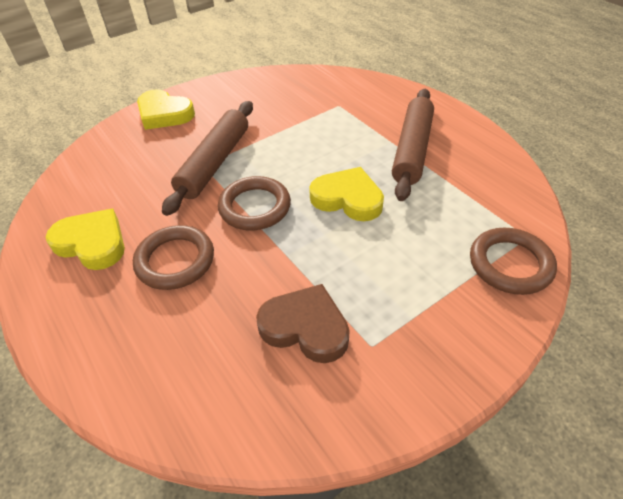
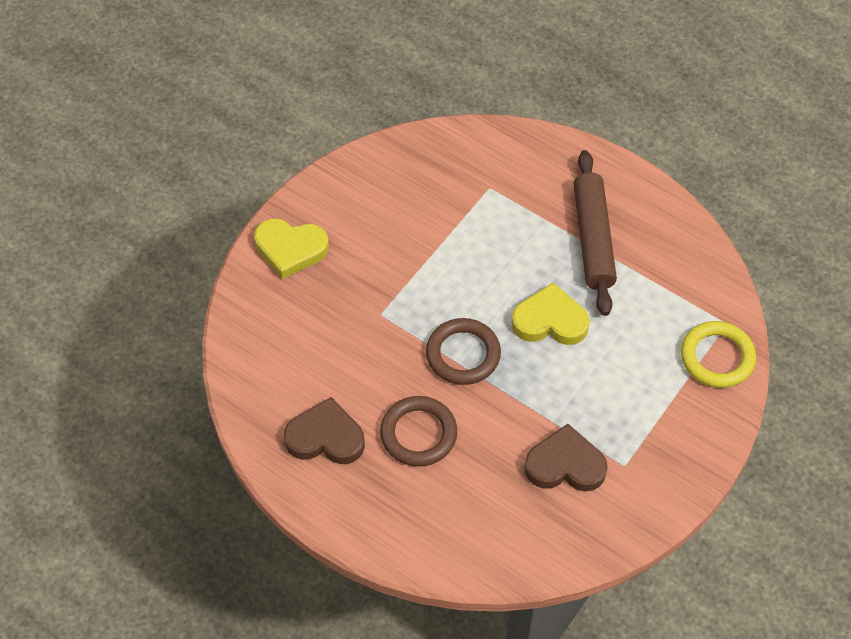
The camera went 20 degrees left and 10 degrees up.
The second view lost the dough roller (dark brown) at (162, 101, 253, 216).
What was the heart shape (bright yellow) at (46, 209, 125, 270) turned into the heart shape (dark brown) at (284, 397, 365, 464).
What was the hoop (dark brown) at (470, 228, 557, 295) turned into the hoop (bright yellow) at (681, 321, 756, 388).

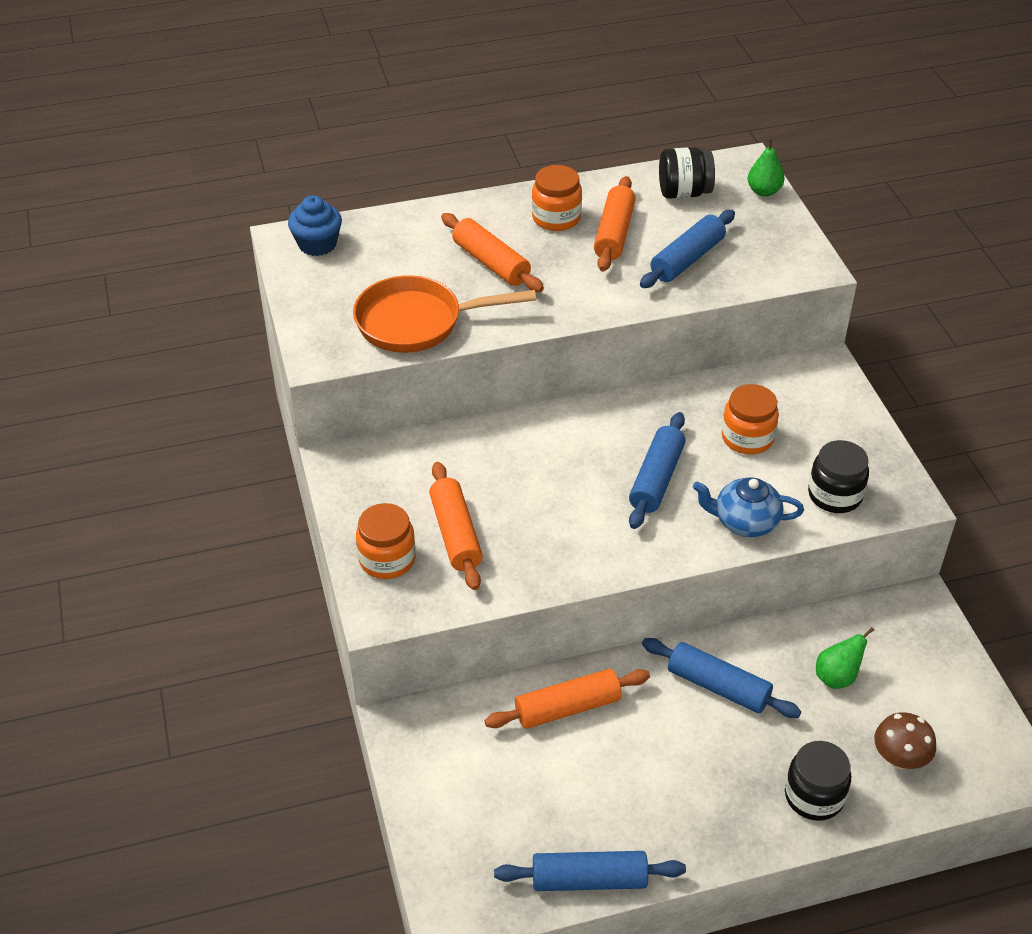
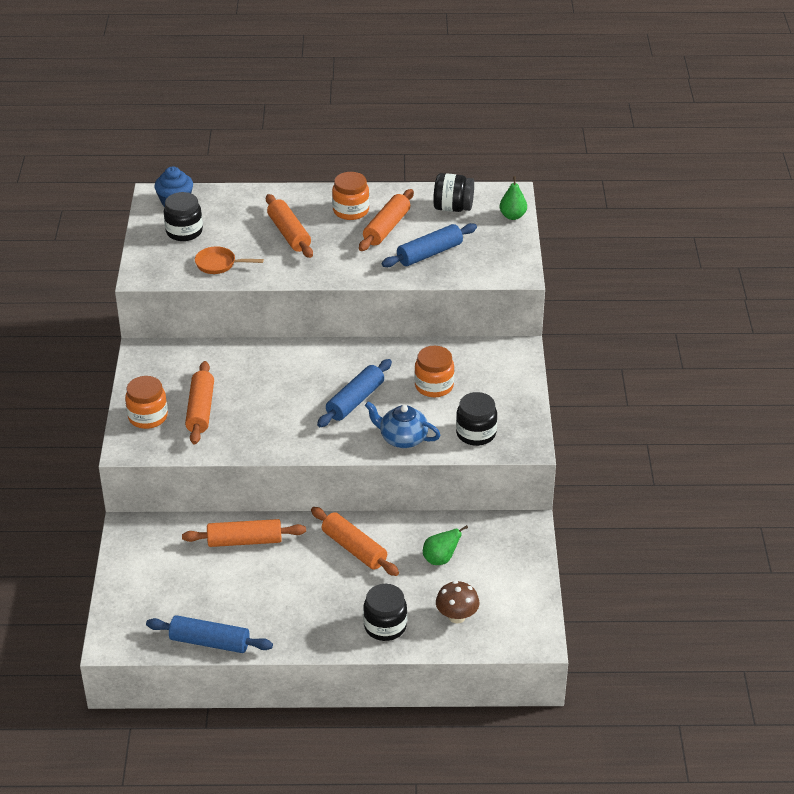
The camera went 15 degrees right and 5 degrees down.
The second view gained the preserve jar (jet-black) at (164, 192, 203, 241).
What was the dough roller (blue) at (642, 638, 801, 718) turned into the dough roller (orange-coloured) at (311, 507, 399, 576).
The size of the pan (orange-coloured) at (353, 275, 536, 353) changed by a factor of 0.53.

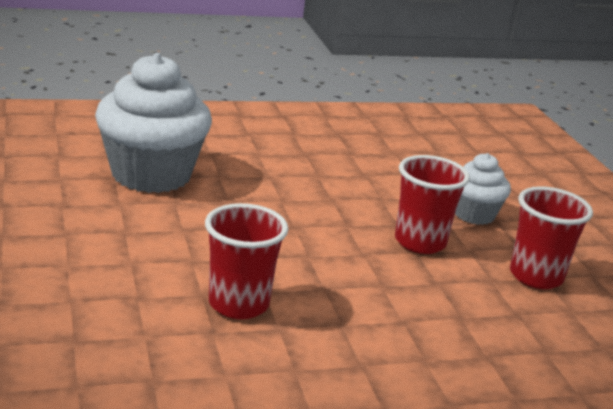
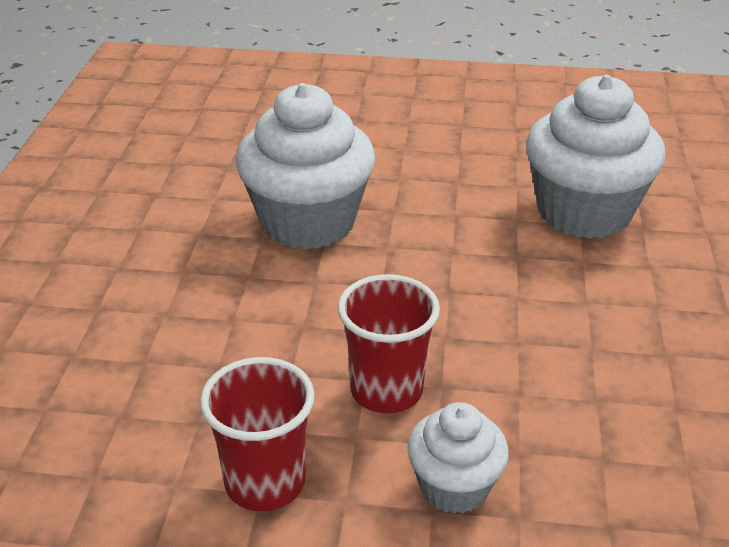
The camera went 115 degrees right and 10 degrees up.
Where the beaker (scarlet) stood at (205, 203, 288, 319), the fairy cake (pure white) came to stand at (235, 83, 375, 250).

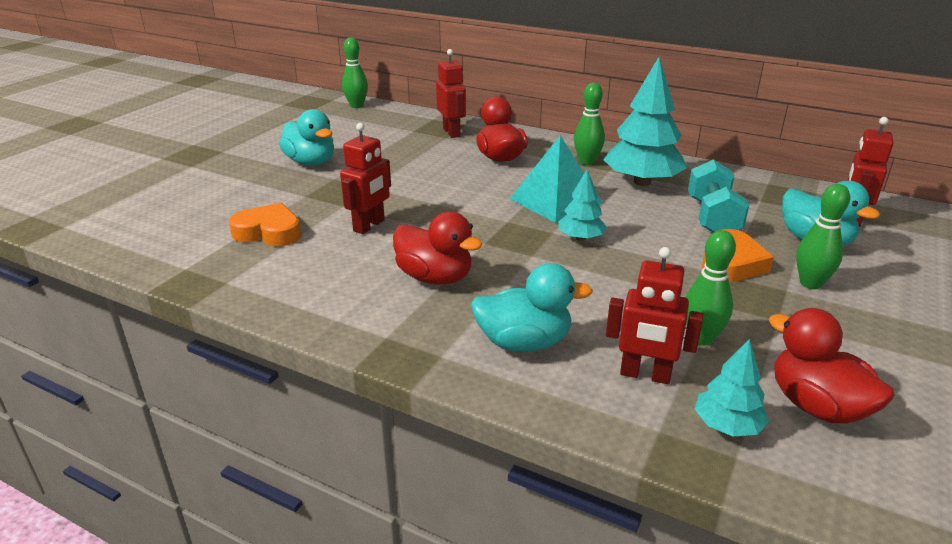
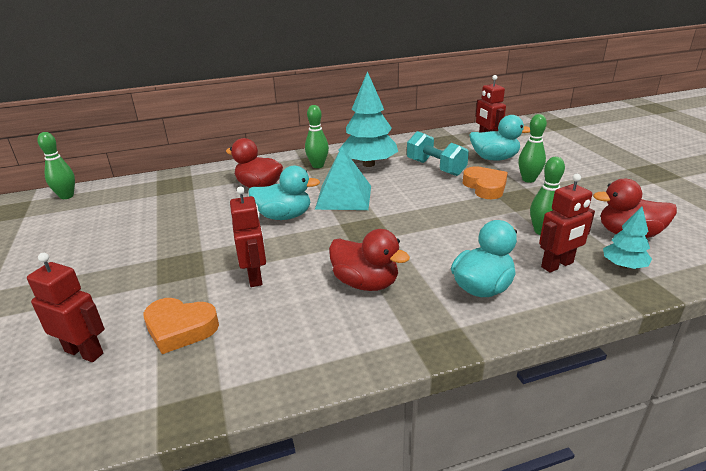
The camera went 45 degrees left and 0 degrees up.
The second view lost the toy tree (turquoise) at (558, 170, 607, 241).
The toy duck (turquoise) ended up elsewhere, having gone from (279, 109, 334, 166) to (248, 166, 320, 220).
The toy robot (scarlet) ended up elsewhere, having gone from (436, 49, 466, 138) to (27, 253, 105, 362).
The heart shape (orange-coloured) at (229, 202, 301, 246) ended up facing another way, 135 degrees counterclockwise from before.
The toy duck (scarlet) at (393, 212, 483, 285) ended up facing another way, 45 degrees clockwise from before.

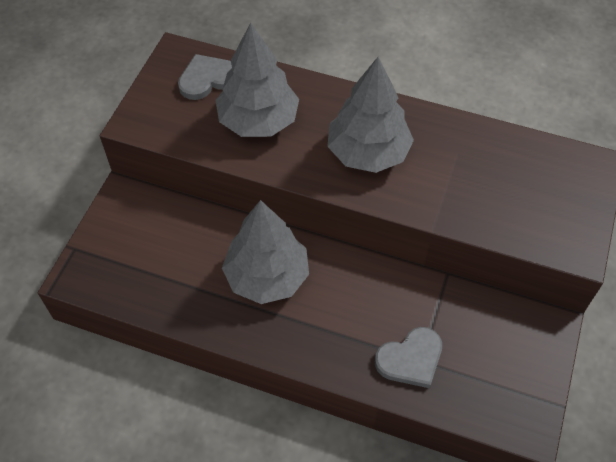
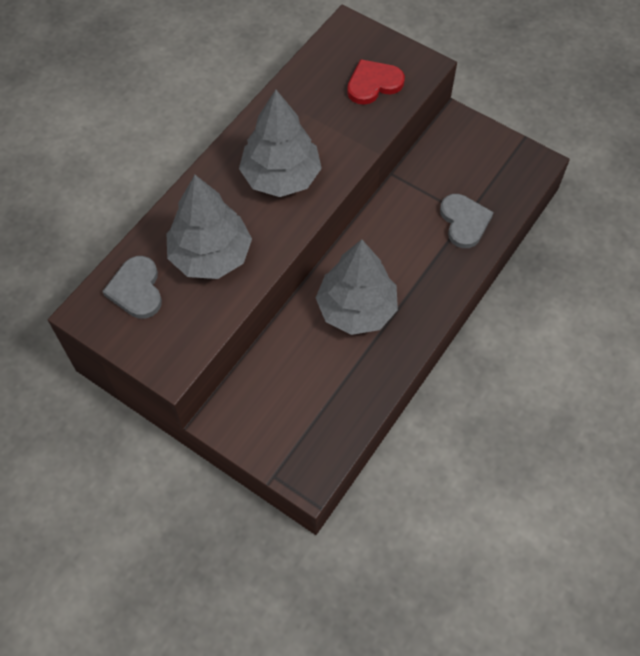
The camera went 75 degrees left and 5 degrees up.
The second view gained the heart shape (scarlet) at (347, 59, 405, 105).

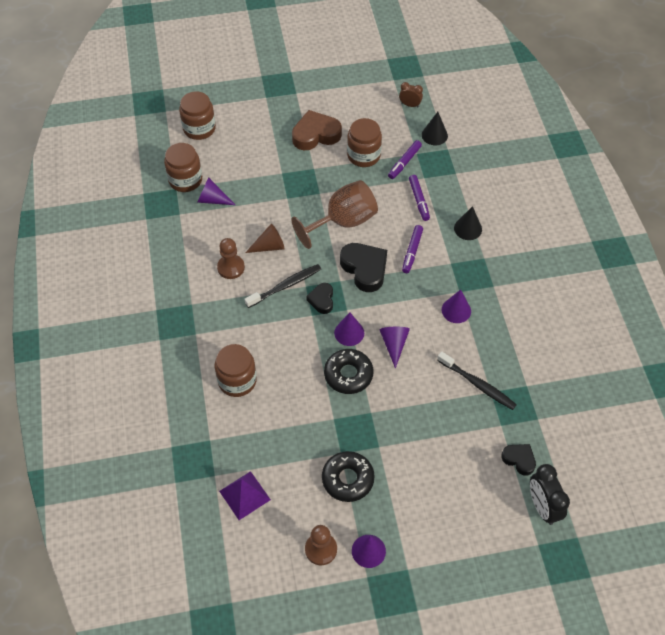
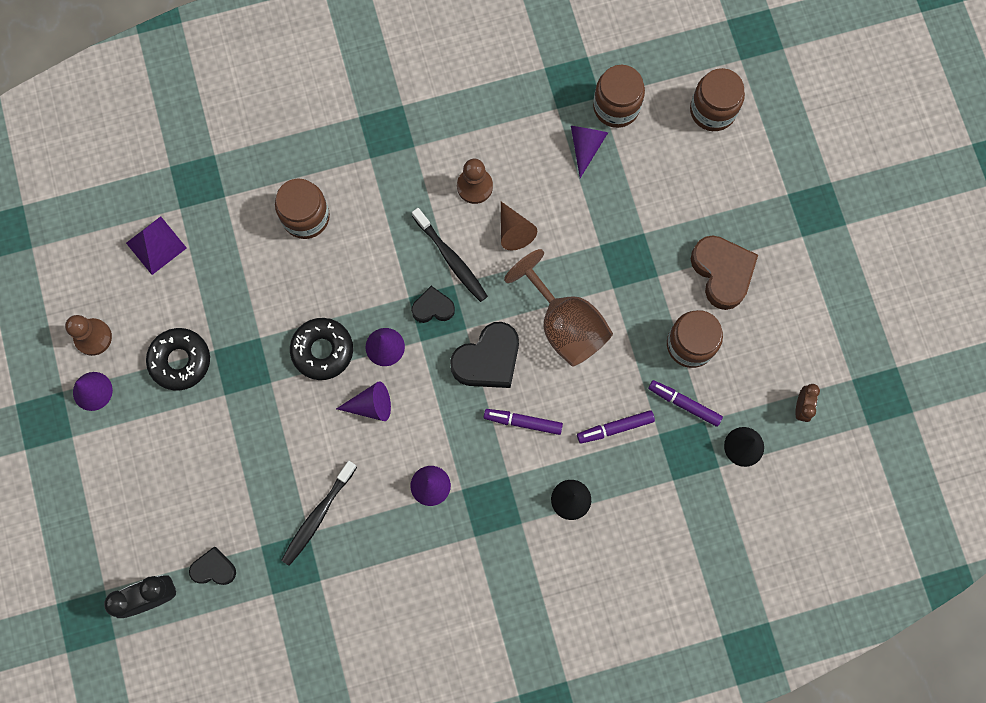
The camera went 85 degrees right and 20 degrees up.
The heart shape (jet-black) at (501, 444, 536, 476) ended up facing another way, 120 degrees counterclockwise from before.

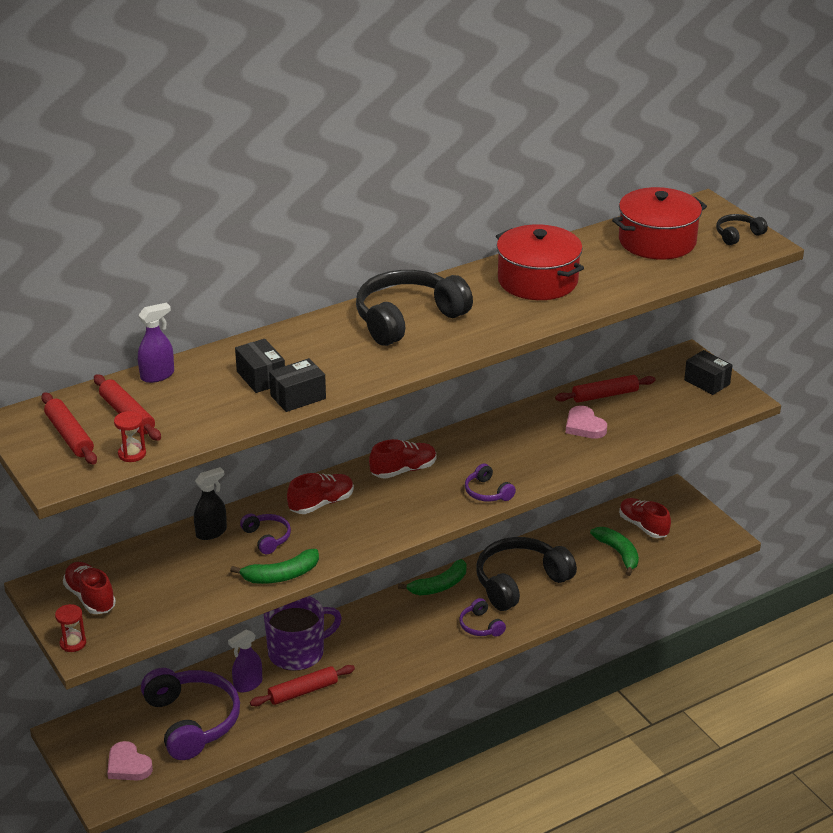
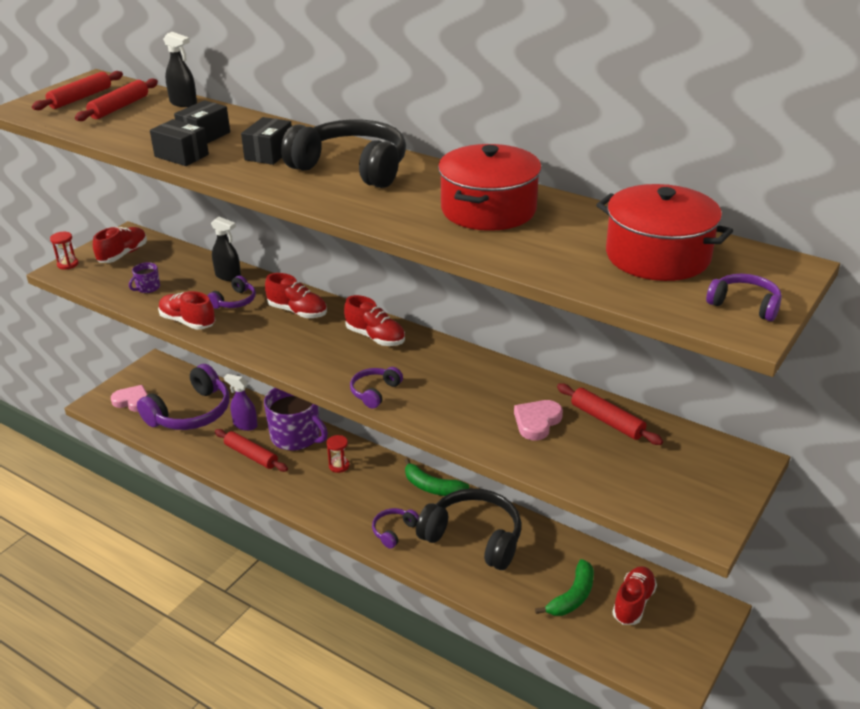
The camera went 65 degrees right and 0 degrees up.
The second view gained the tea mug (violet) at (129, 262, 160, 293).
The hourglass (scarlet) ended up elsewhere, having gone from (114, 411, 146, 462) to (327, 435, 349, 473).
The box (jet-black) ended up elsewhere, having gone from (684, 350, 732, 395) to (241, 117, 292, 165).
Where the banana fruit (leaf-green) stood at (230, 549, 319, 584), the lace-up shoe (scarlet) came to stand at (158, 291, 215, 330).
What was the spray bottle (violet) at (138, 302, 174, 383) turned into the spray bottle (jet-black) at (163, 32, 197, 107).
What was the over-ear headphones (jet-black) at (716, 214, 768, 245) turned into the over-ear headphones (violet) at (706, 274, 782, 321).
The heart shape (rose-pink) at (107, 741, 153, 781) ended up facing another way, 90 degrees clockwise from before.

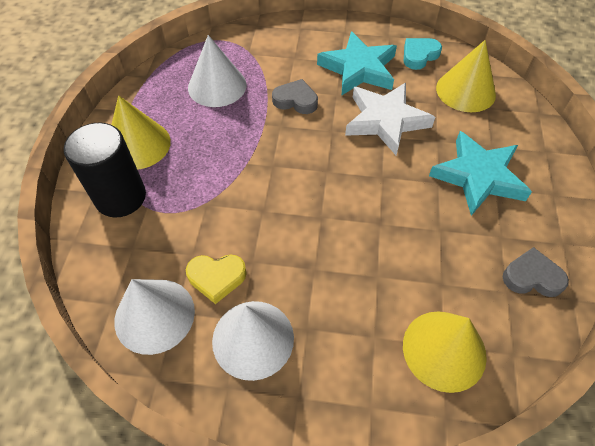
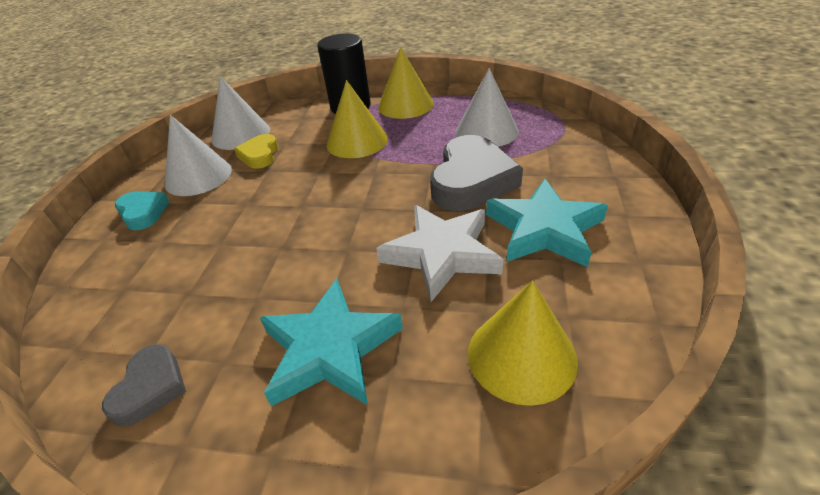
The camera went 95 degrees right and 15 degrees down.
The solid cone (bright yellow) ended up elsewhere, having gone from (403, 311, 487, 393) to (327, 80, 388, 158).
The heart shape (turquoise) ended up elsewhere, having gone from (404, 38, 442, 70) to (115, 191, 169, 230).
The size of the heart shape (ash-grey) at (272, 79, 318, 114) changed by a factor of 1.84.

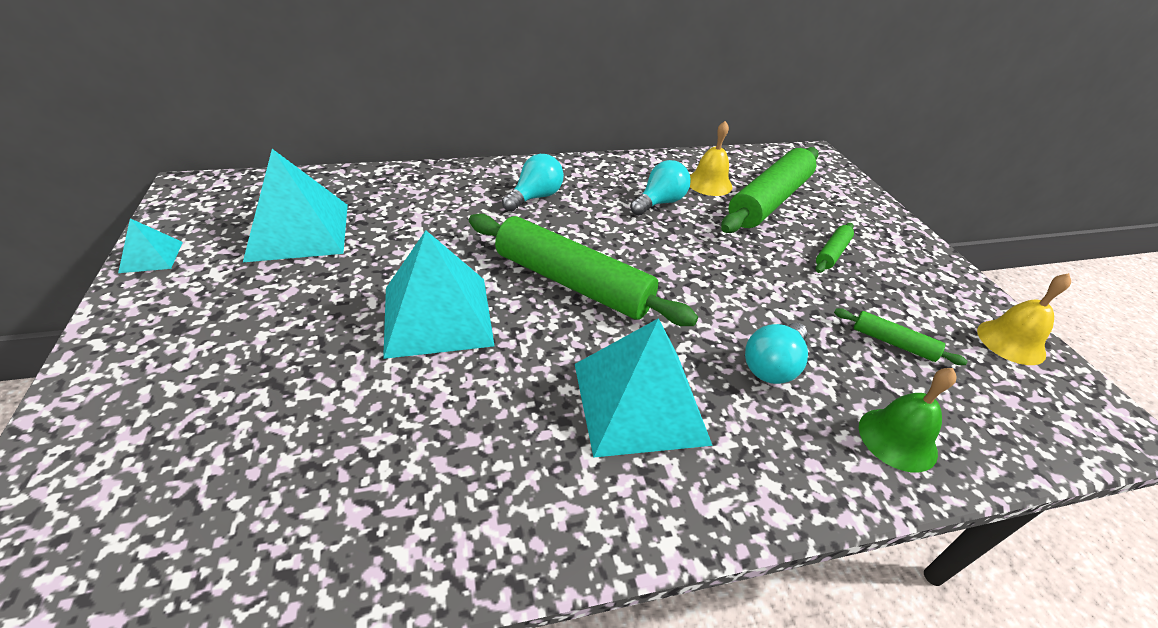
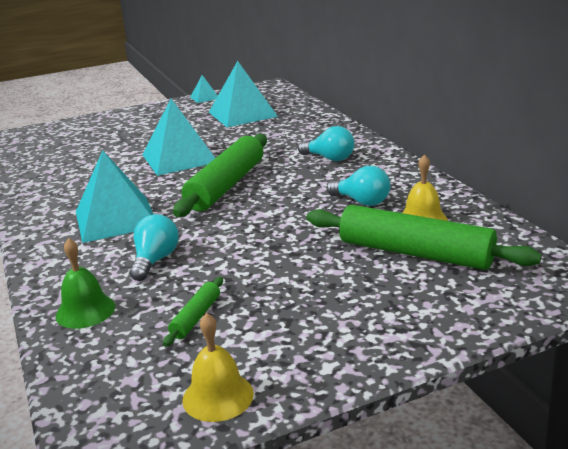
The camera went 85 degrees right and 15 degrees down.
The second view lost the dough roller (leaf-green) at (815, 223, 854, 273).
The lightbulb (turquoise) at (745, 323, 808, 384) ended up facing another way, 75 degrees clockwise from before.

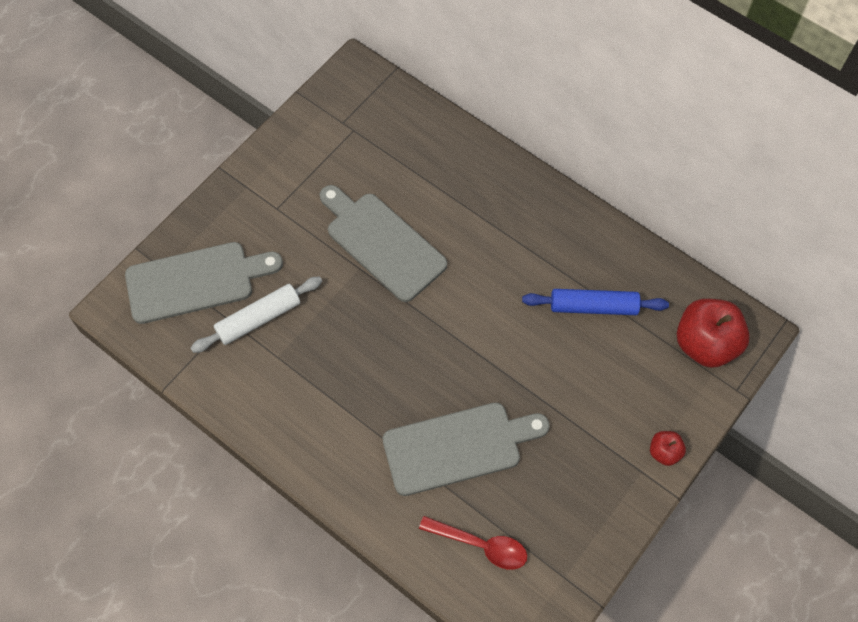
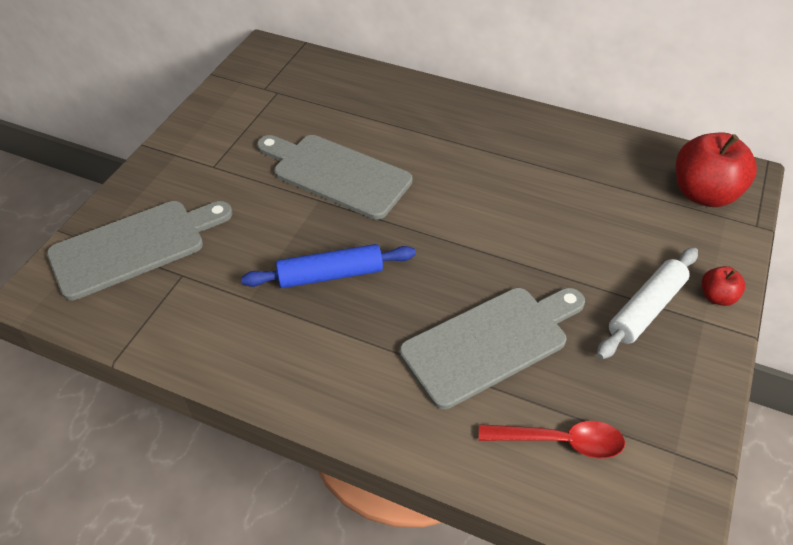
The camera went 15 degrees left and 15 degrees down.
The dough roller (pure white) ended up elsewhere, having gone from (191, 277, 322, 353) to (597, 247, 698, 359).
The dough roller (blue) ended up elsewhere, having gone from (522, 289, 669, 315) to (241, 244, 416, 288).

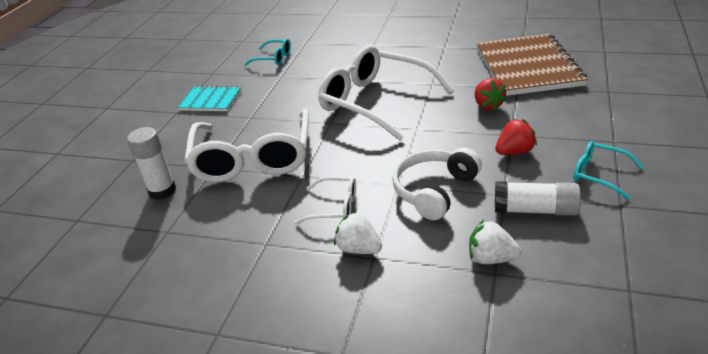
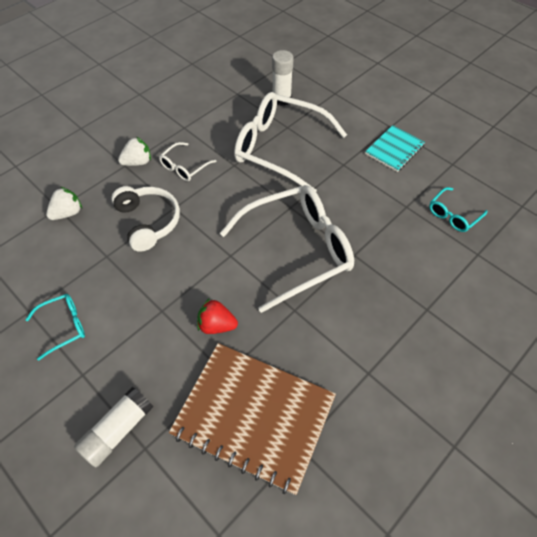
The camera went 115 degrees right and 20 degrees up.
The second view lost the berry (scarlet) at (495, 119, 537, 155).
The stick of glue (pure white) ended up elsewhere, having gone from (495, 181, 581, 216) to (74, 387, 153, 467).

